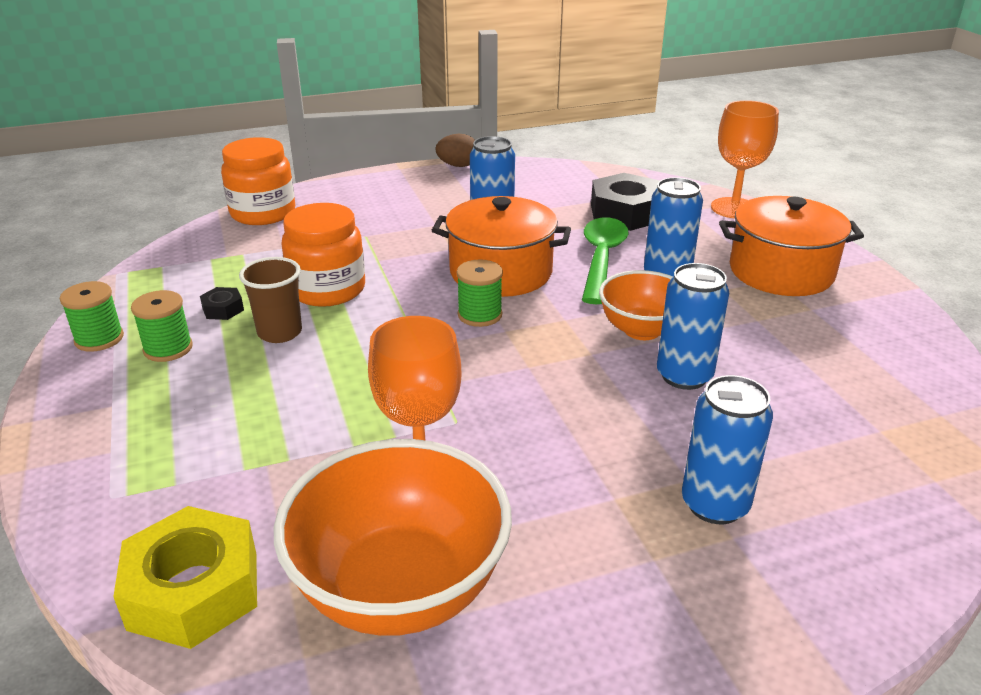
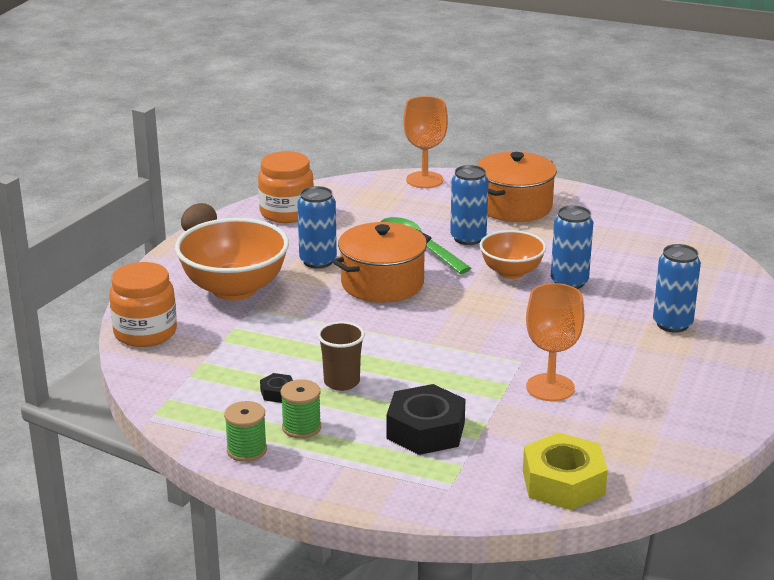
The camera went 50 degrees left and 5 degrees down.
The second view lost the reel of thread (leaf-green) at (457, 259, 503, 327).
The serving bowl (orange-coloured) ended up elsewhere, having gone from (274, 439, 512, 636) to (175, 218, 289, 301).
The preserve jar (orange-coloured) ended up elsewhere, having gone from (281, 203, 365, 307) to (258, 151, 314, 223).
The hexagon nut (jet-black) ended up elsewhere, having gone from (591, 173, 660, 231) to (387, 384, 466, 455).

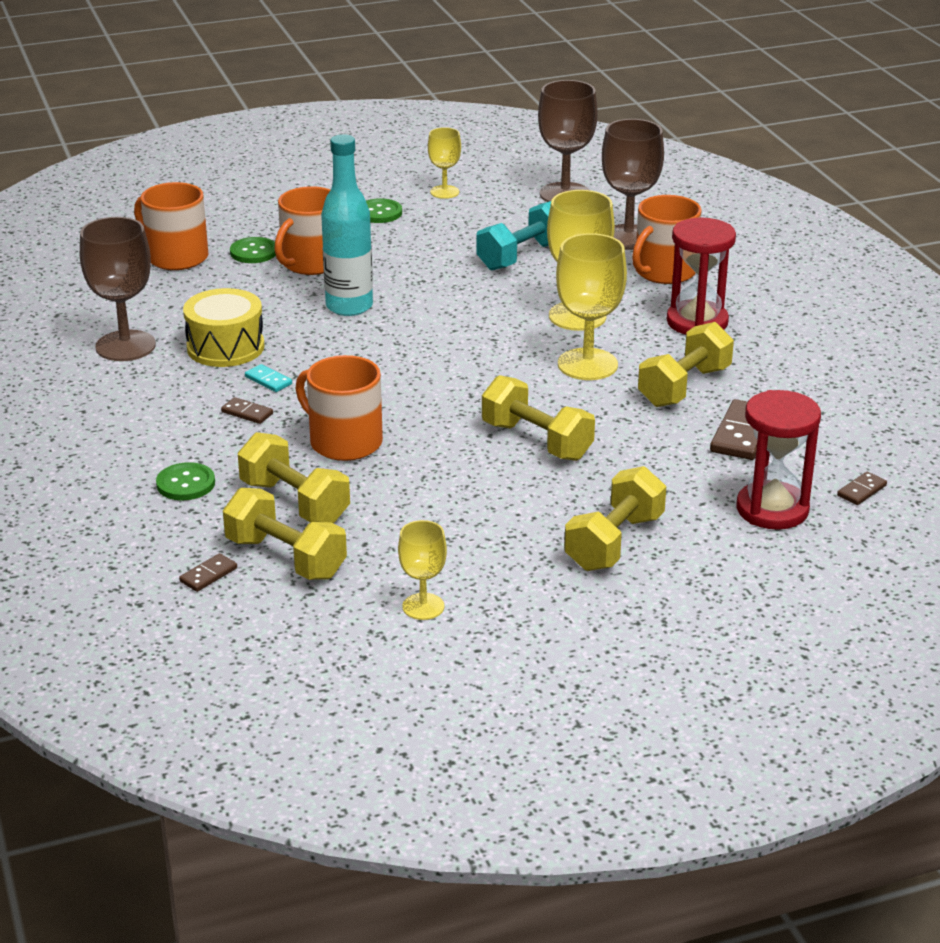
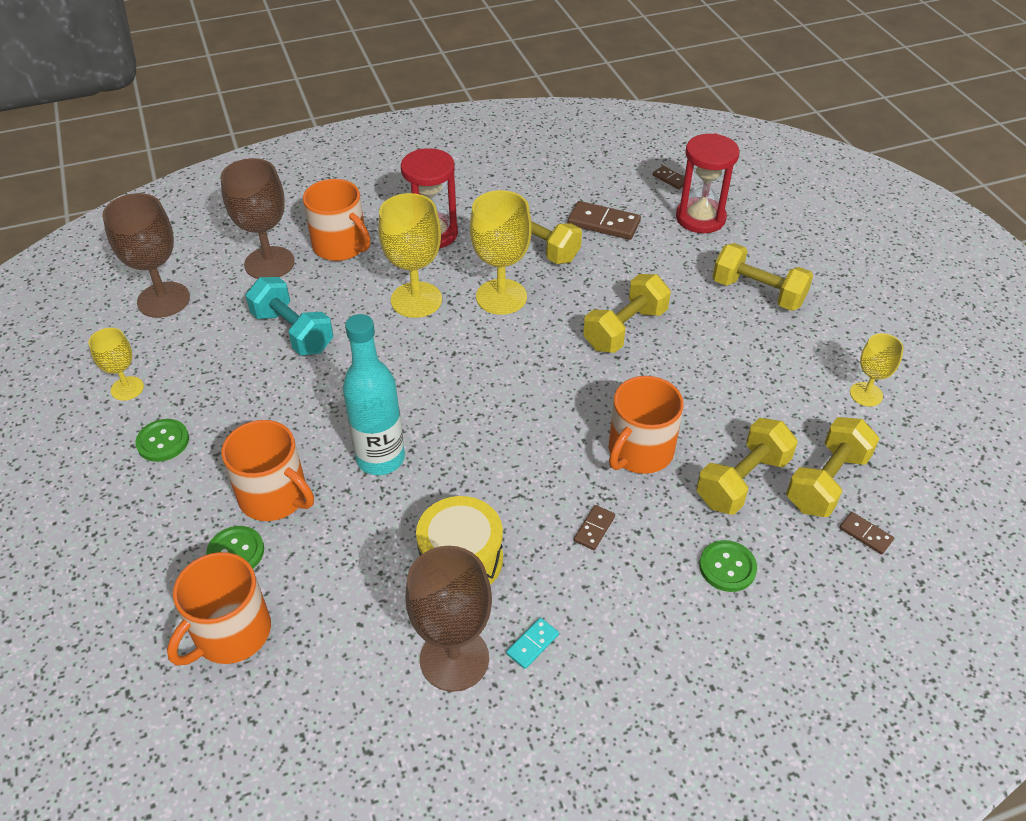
The camera went 90 degrees left and 15 degrees up.
The domino (turquoise) ended up elsewhere, having gone from (245, 364, 292, 392) to (506, 618, 559, 669).

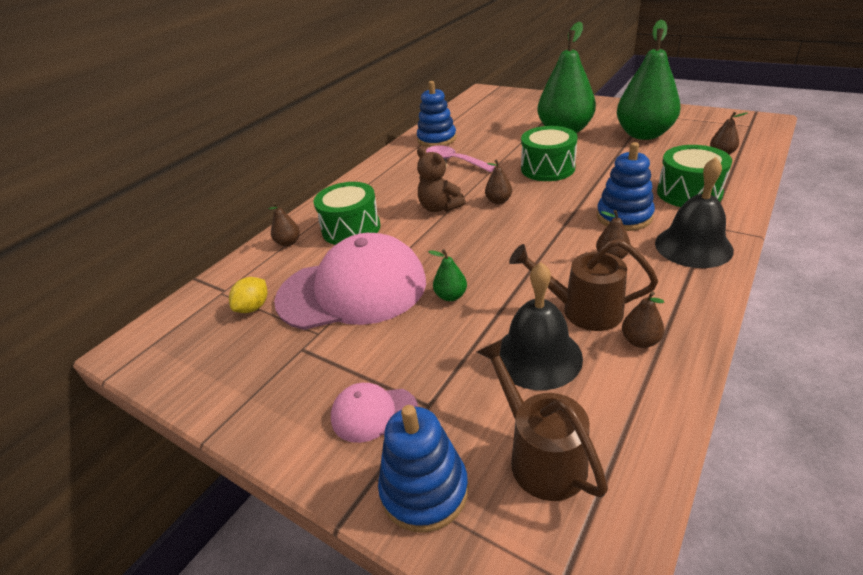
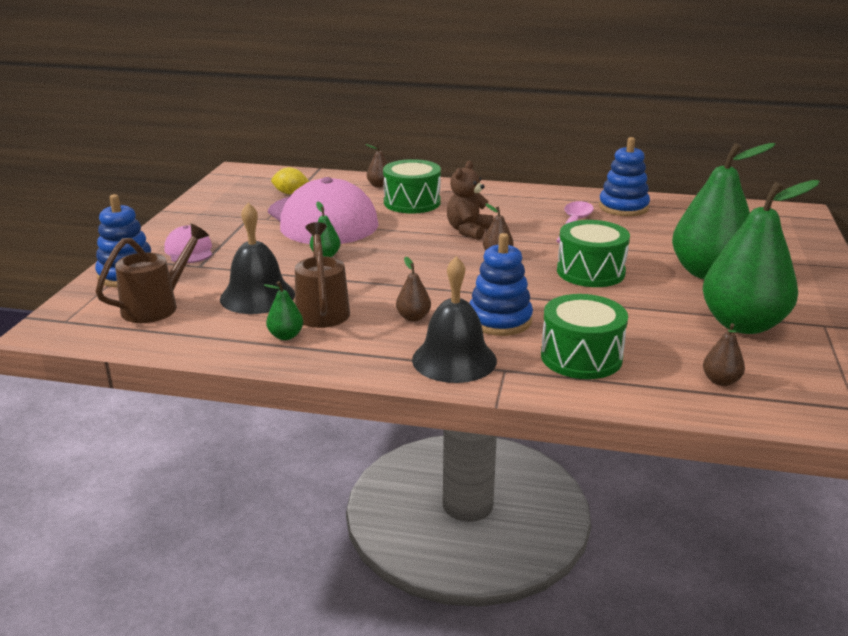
The camera went 65 degrees right and 10 degrees down.
What was the pear (dark brown) at (622, 291, 665, 348) turned into the pear (leaf-green) at (264, 281, 303, 340).

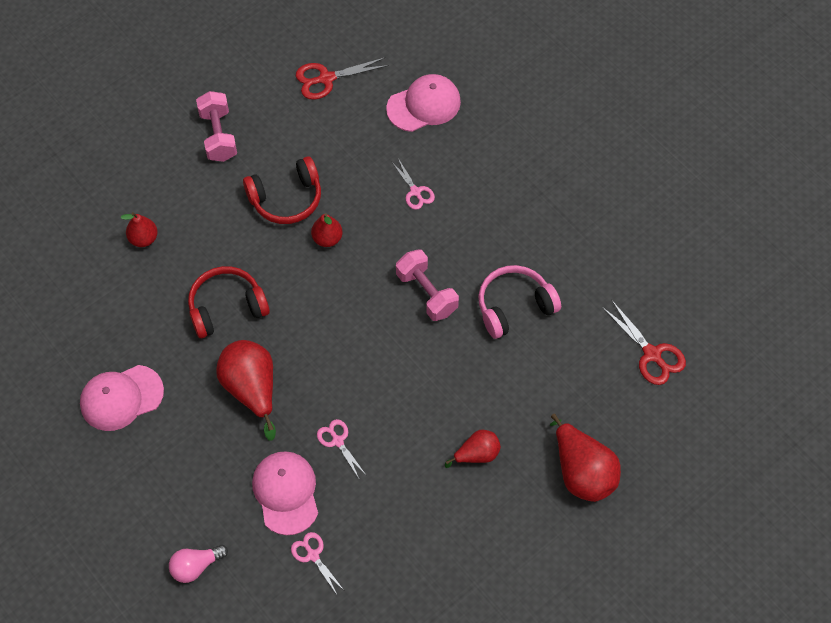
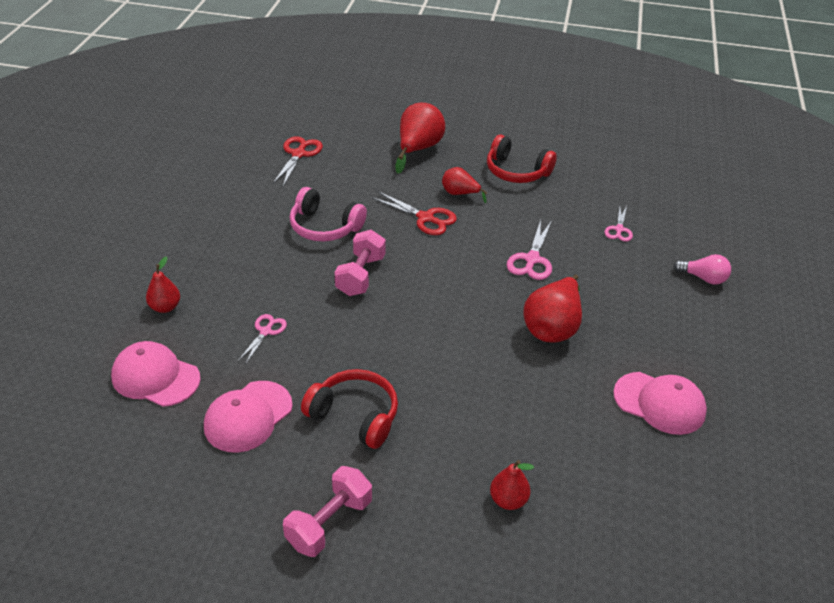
The camera went 130 degrees left and 20 degrees down.
The over-ear headphones (scarlet) ended up elsewhere, having gone from (188, 266, 270, 338) to (487, 134, 557, 183).
The peaked cap (rose-pink) ended up elsewhere, having gone from (252, 451, 318, 535) to (204, 381, 293, 453).
The pair of scissors (scarlet) ended up elsewhere, having gone from (296, 57, 389, 100) to (371, 191, 457, 235).
The pear (scarlet) ended up elsewhere, having gone from (311, 213, 343, 247) to (146, 257, 180, 313).
The size of the pair of scissors (rose-pink) at (317, 419, 367, 478) changed by a factor of 1.54.

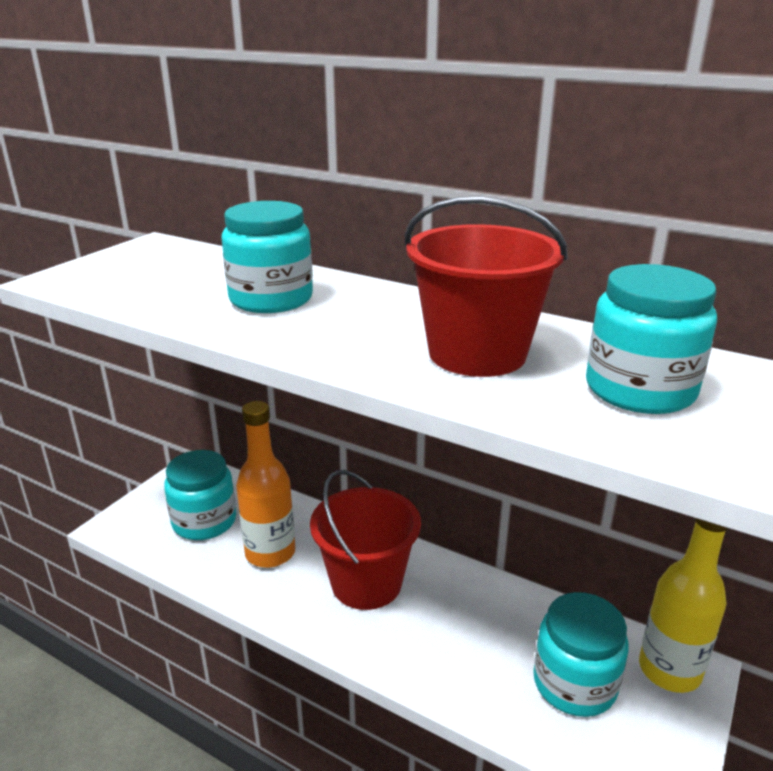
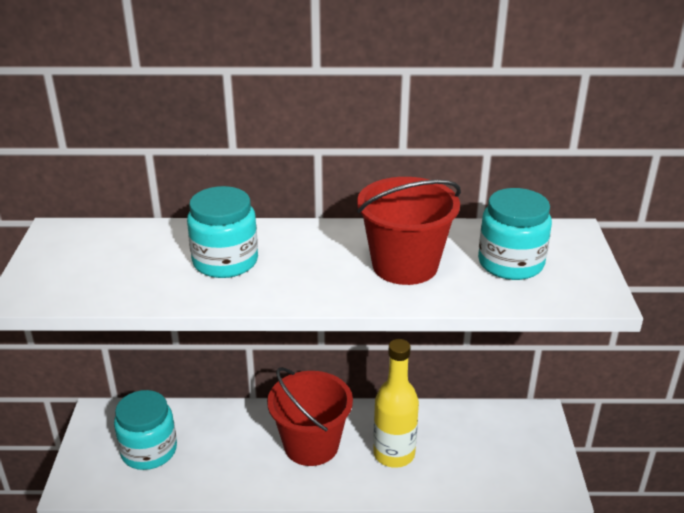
The camera went 30 degrees left and 5 degrees up.
The second view lost the bottle (orange-coloured) at (236, 401, 295, 568).
The second view lost the preserve jar (turquoise) at (533, 592, 629, 717).
The bottle (bright yellow) ended up elsewhere, having gone from (639, 518, 728, 693) to (373, 339, 419, 468).

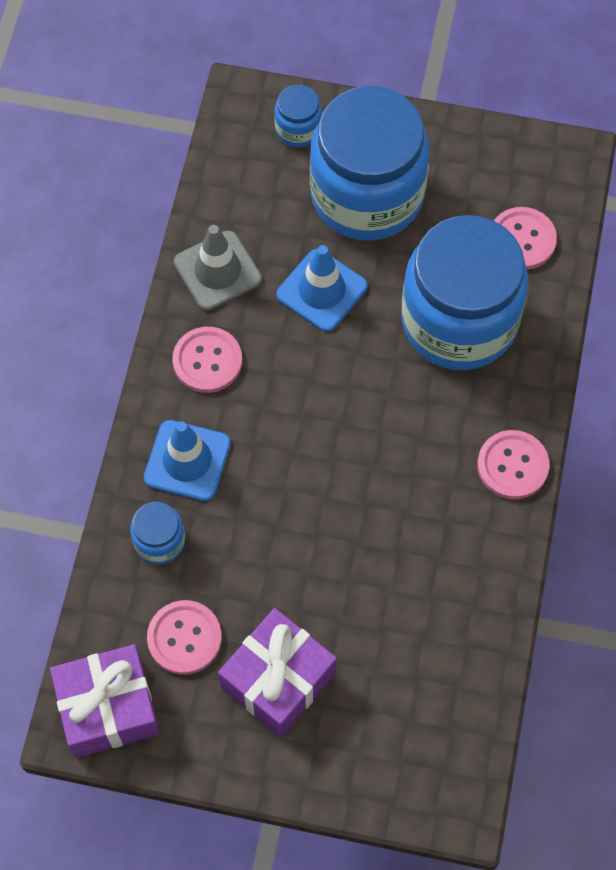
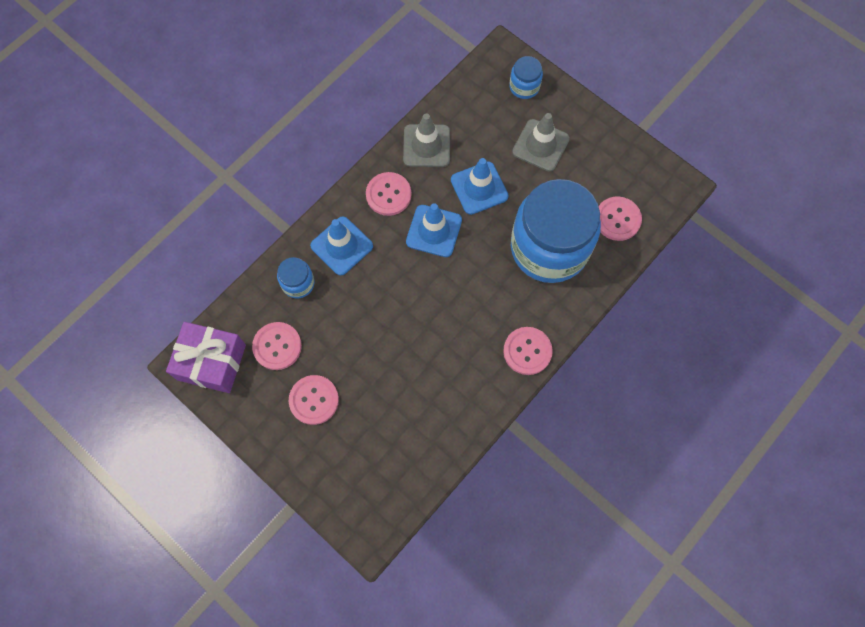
The camera went 30 degrees right and 5 degrees up.
The second view gained the safety cone (blue) at (406, 203, 462, 257).
Where the gift (violet) stood at (218, 608, 337, 737), the button (rose-pink) came to stand at (289, 375, 339, 425).
Where the preserve jar (blue) stood at (310, 86, 429, 241), the safety cone (ash-grey) came to stand at (512, 113, 570, 172).

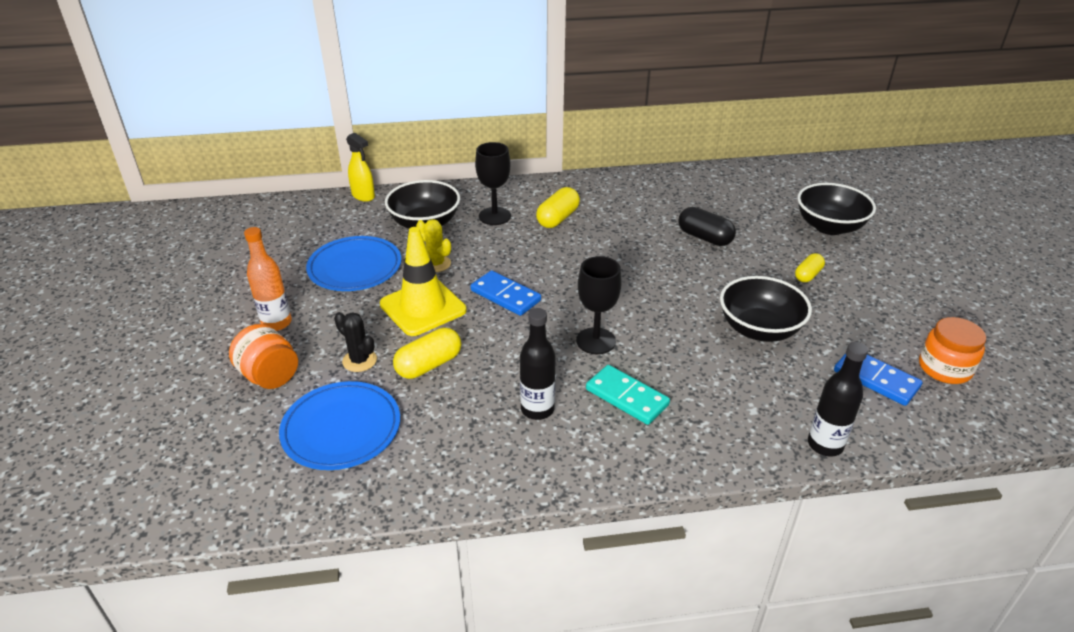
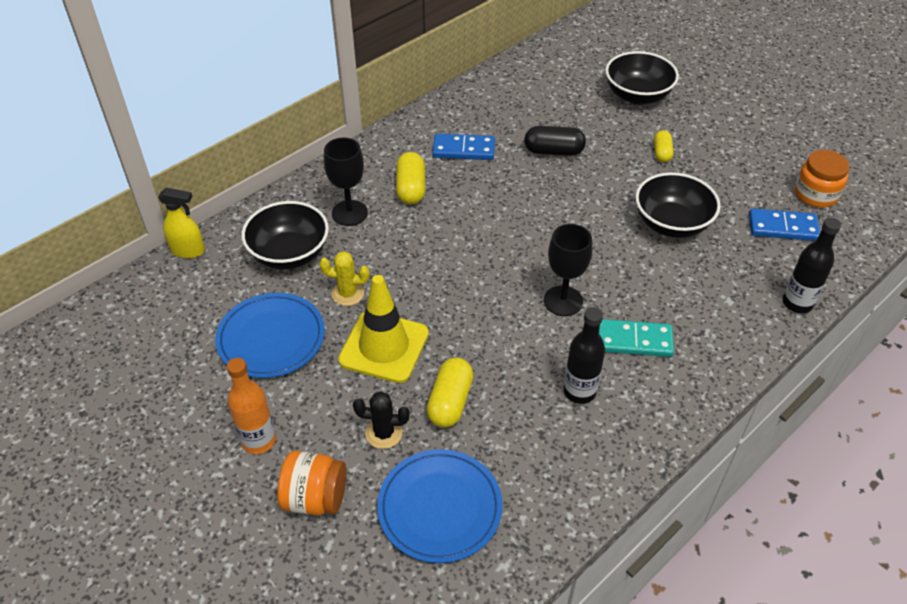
The camera went 35 degrees left and 10 degrees up.
The domino (blue) ended up elsewhere, having gone from (470, 270, 541, 316) to (432, 134, 495, 160).

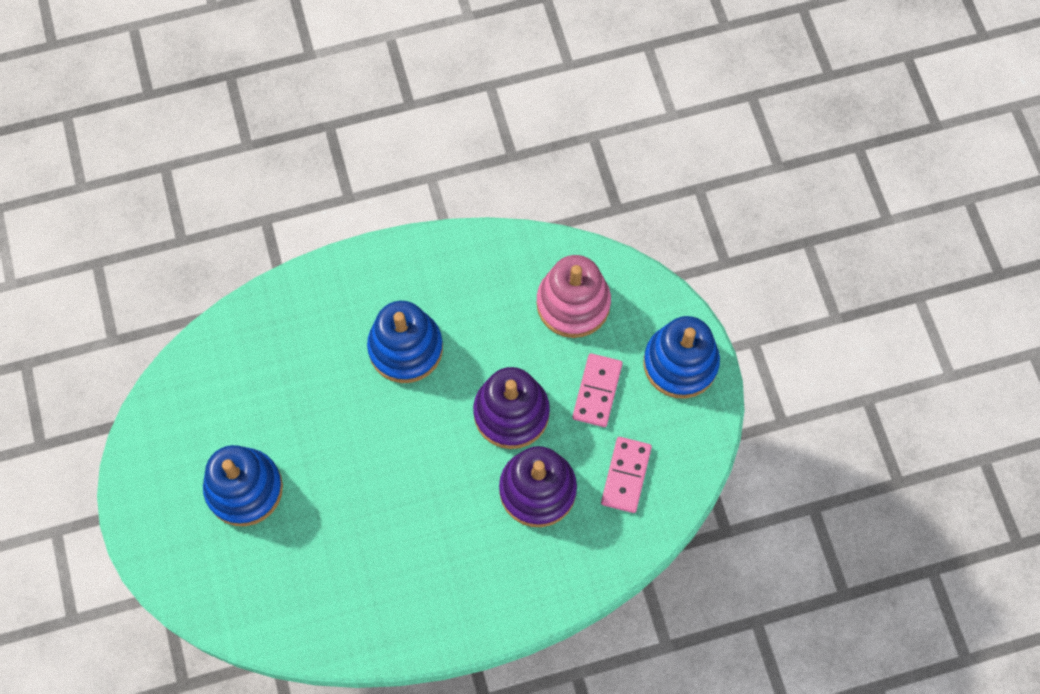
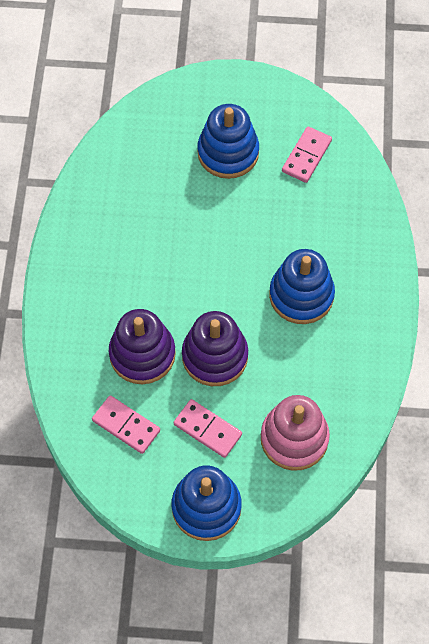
The camera went 110 degrees right and 5 degrees down.
The second view gained the domino (rose-pink) at (282, 126, 332, 183).

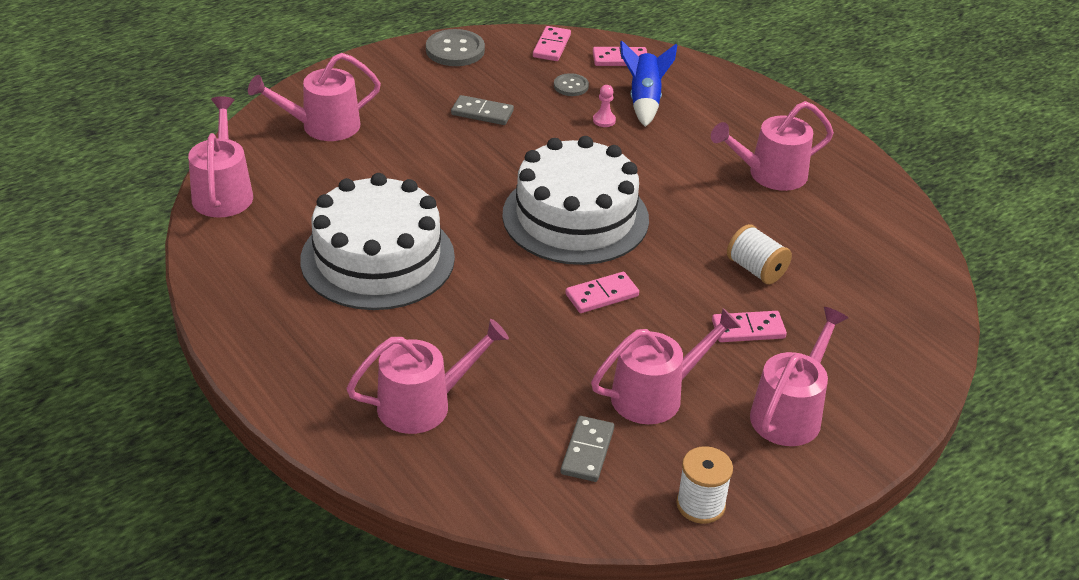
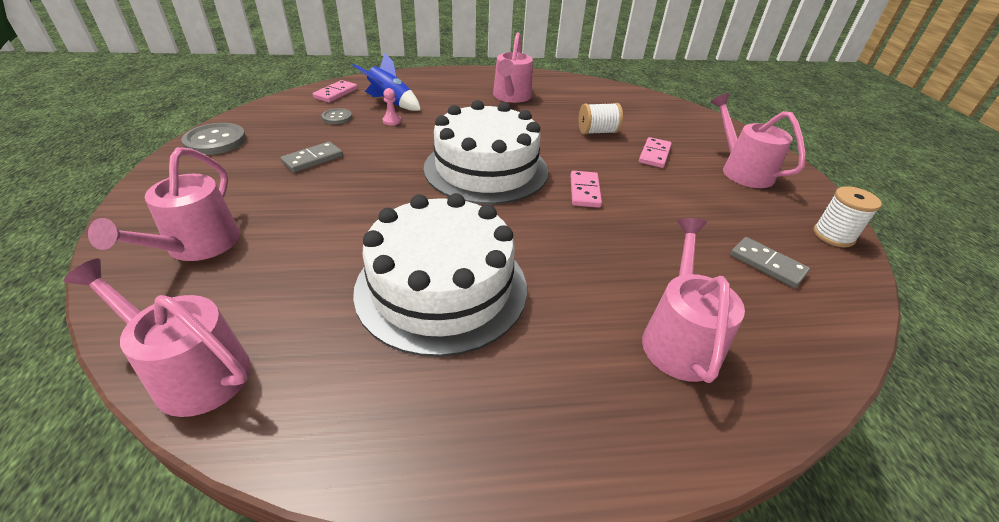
The camera went 60 degrees left and 0 degrees up.
The second view lost the domino (rose-pink) at (533, 26, 571, 61).
The second view lost the watering pot (rose-pink) at (591, 308, 741, 424).

